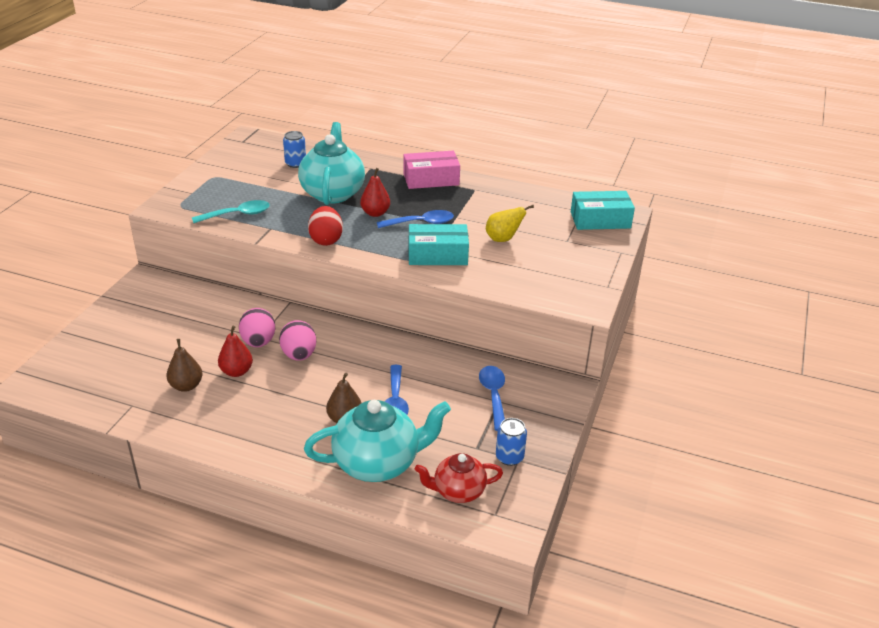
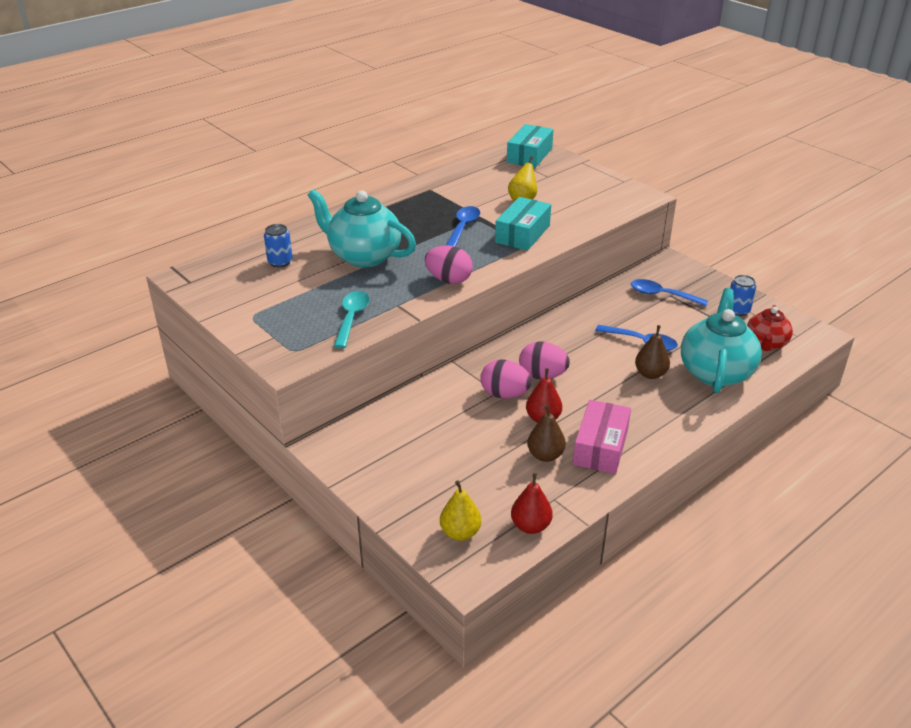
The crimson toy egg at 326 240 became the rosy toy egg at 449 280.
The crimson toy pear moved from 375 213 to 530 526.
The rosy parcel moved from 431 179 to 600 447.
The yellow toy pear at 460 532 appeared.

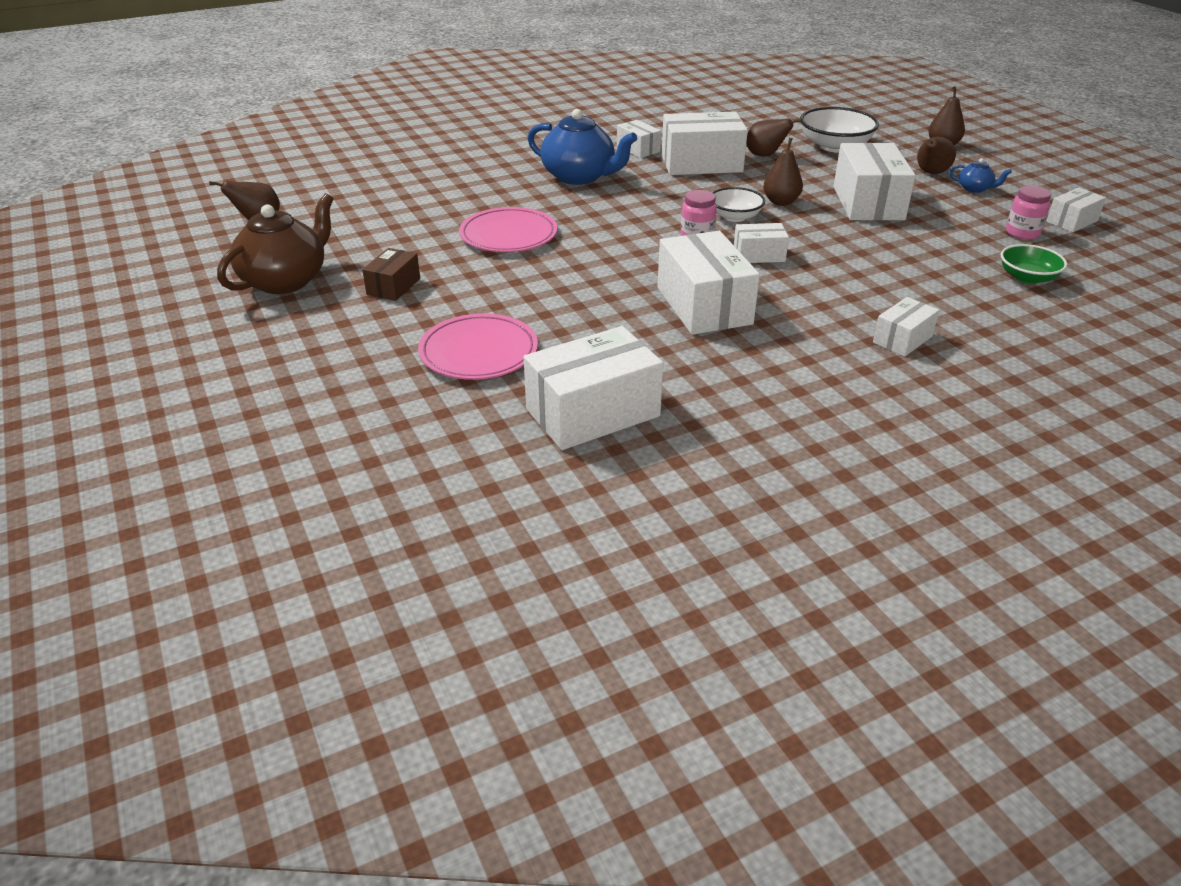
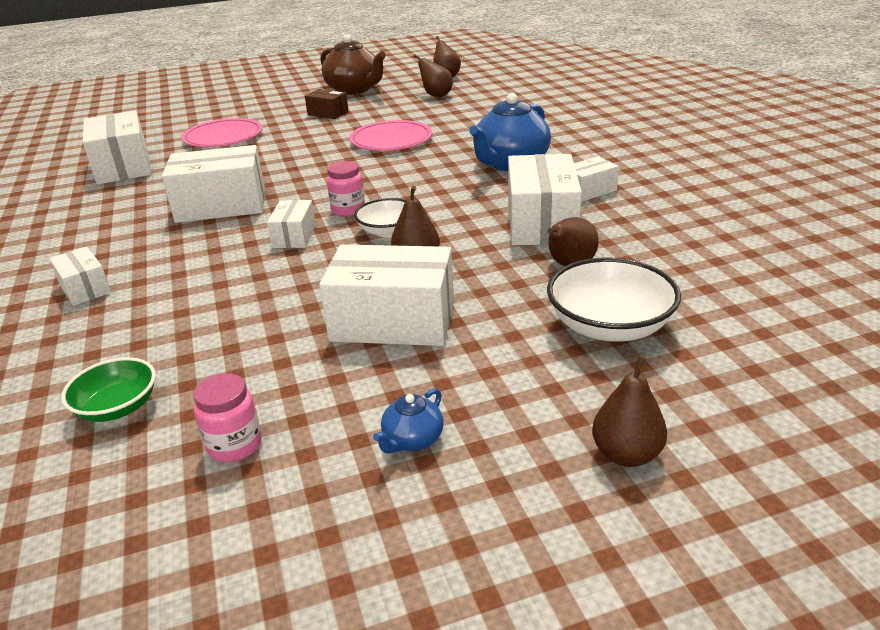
The russet toy pear moved from 931 173 to 436 95.
The pure white parcel at 1072 221 disappeared.

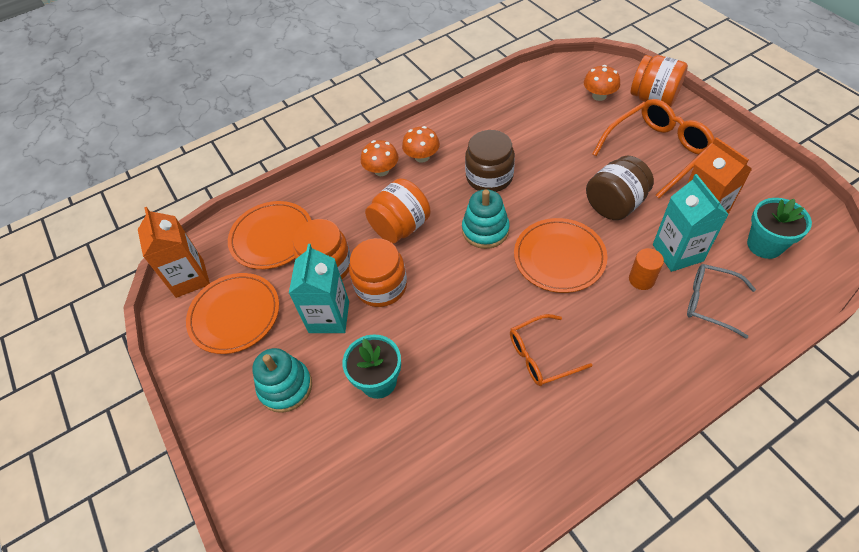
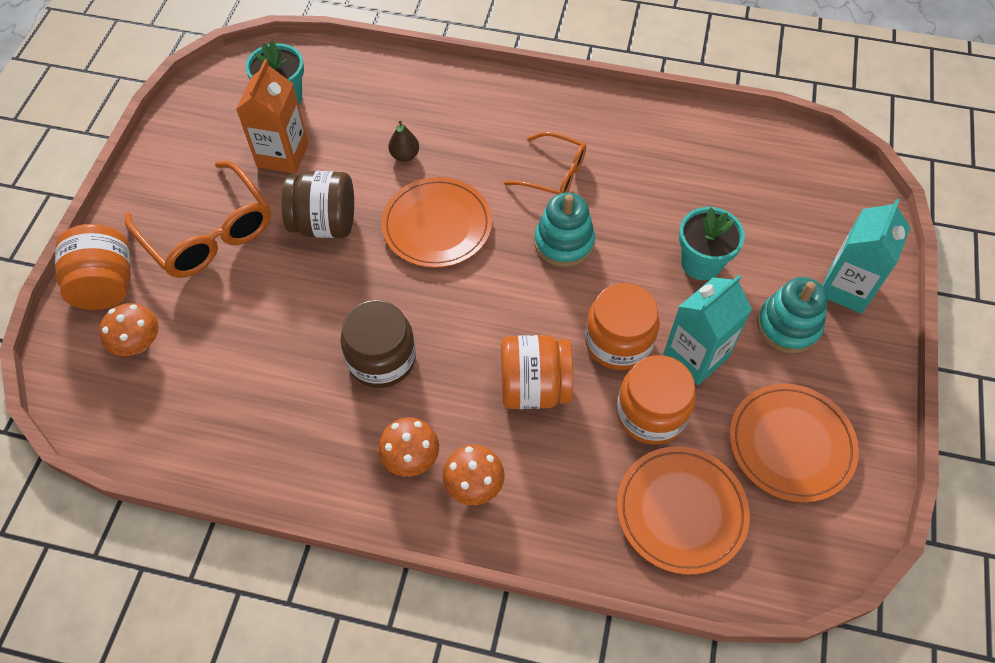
The orange juice carton at 189 278 disappeared.
The aqua stacking toy moved from 485 230 to 564 242.
The orange eyeglasses at 657 151 turned 135 degrees counterclockwise.
The orange solid cylinder at 641 279 was replaced by the russet toy pear at 405 155.
The aqua juice carton moved from 677 253 to 846 288.
The grey eyeglasses at 710 302 disappeared.

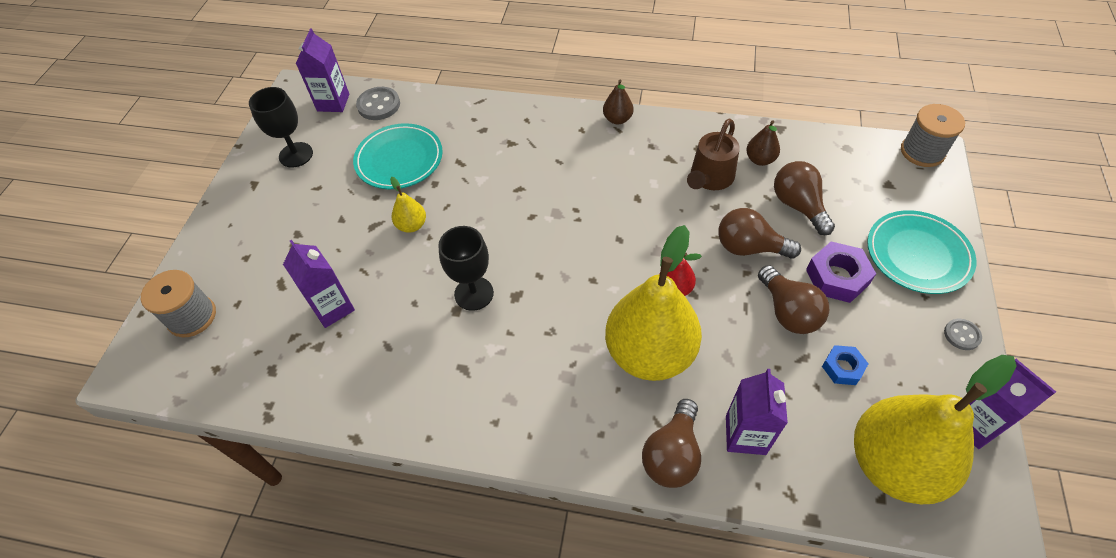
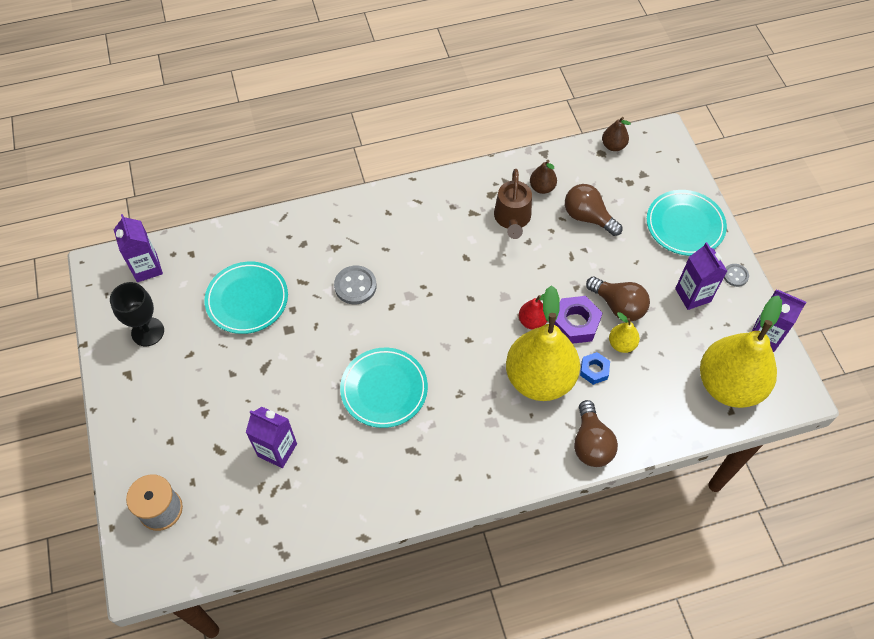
The grey sewing button moved from 379 105 to 355 286.
The yellow toy pear moved from 412 225 to 621 344.
The ebony goblet at 474 293 was replaced by the aqua flat dish at 384 389.
The russet toy pear moved from 617 119 to 613 146.
The russet bulb at 749 247 disappeared.
The royal purple juice carton moved from 745 435 to 693 295.
The royal purple hexagon nut moved from 837 277 to 575 323.
The royal blue hexagon nut moved from 842 368 to 594 370.
The grey reel of thread at 922 152 disappeared.

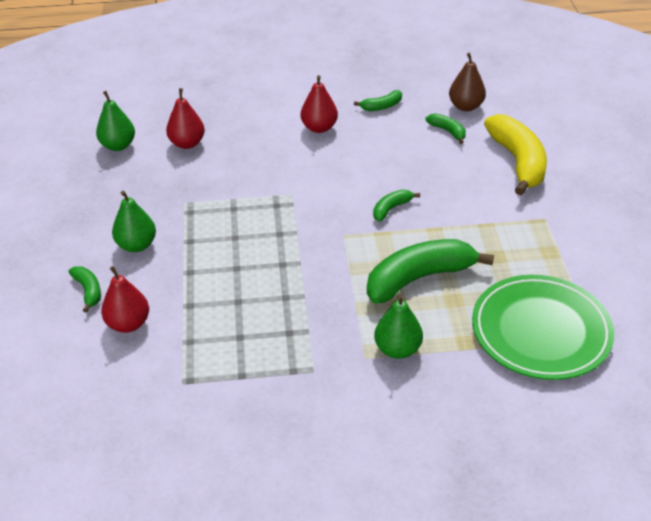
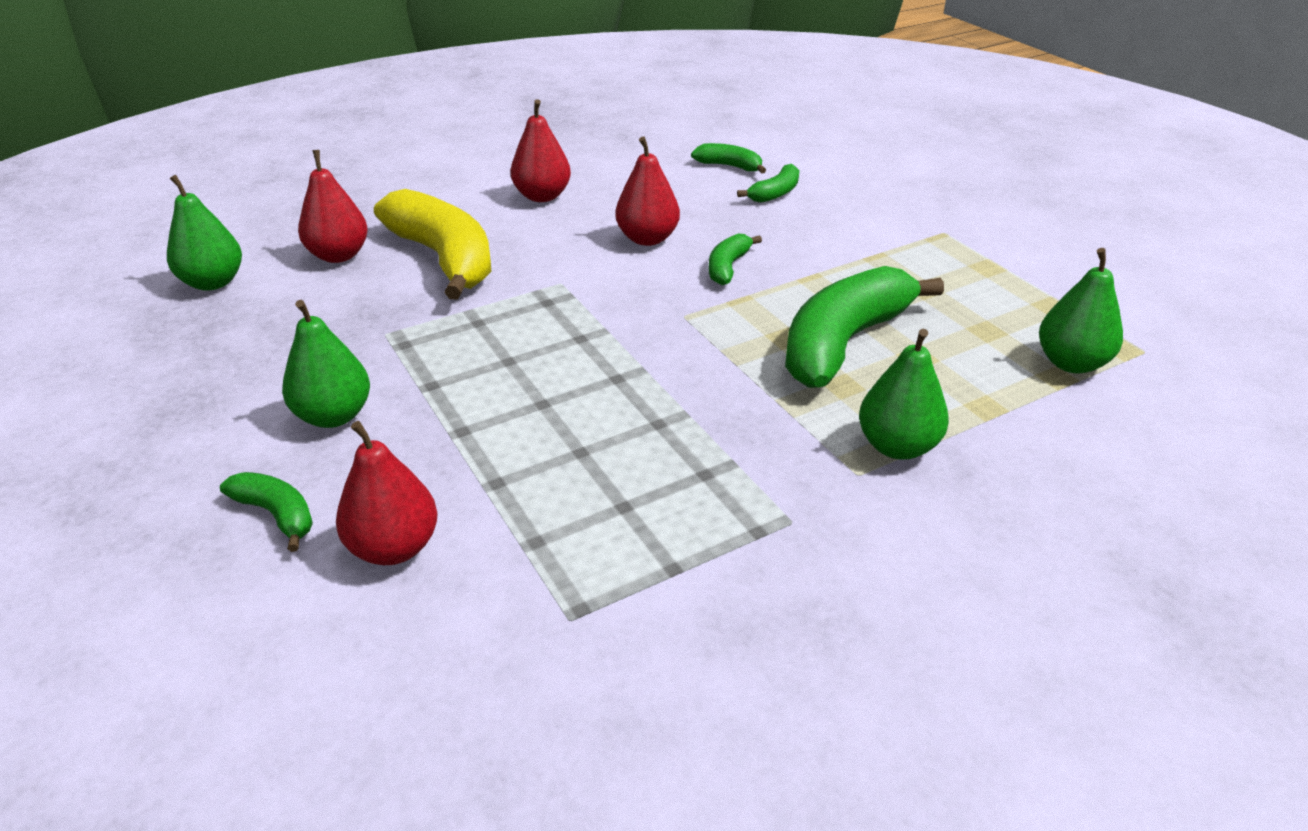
The green toy banana moved from 381 106 to 775 193.
The russet toy pear at 466 106 disappeared.
The green flat dish at 541 331 was replaced by the green toy pear at 1071 363.
The yellow toy banana moved from 518 162 to 444 258.
The crimson toy pear at 647 239 appeared.

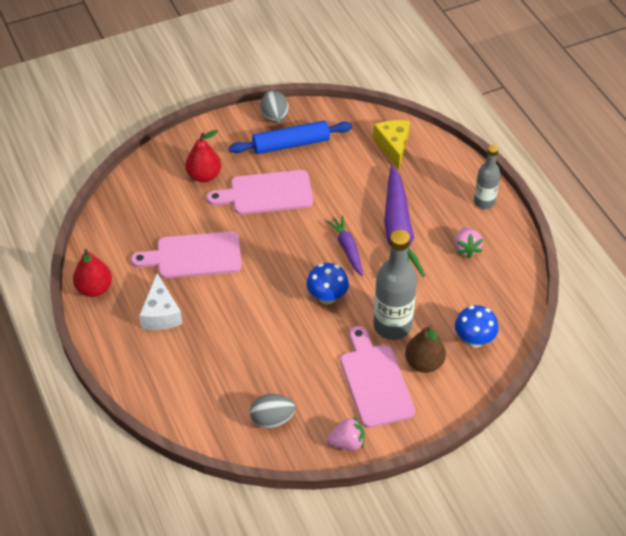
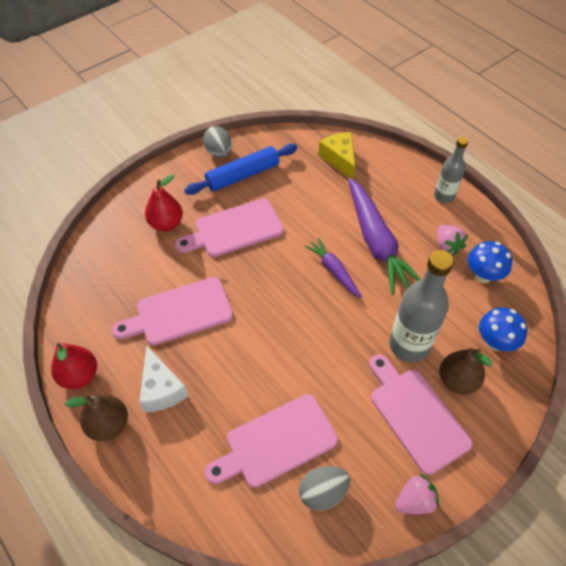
The royal blue toadstool moved from 327 297 to 483 275.
The russet toy pear at 108 425 appeared.
The rosy cutting board at 276 442 appeared.

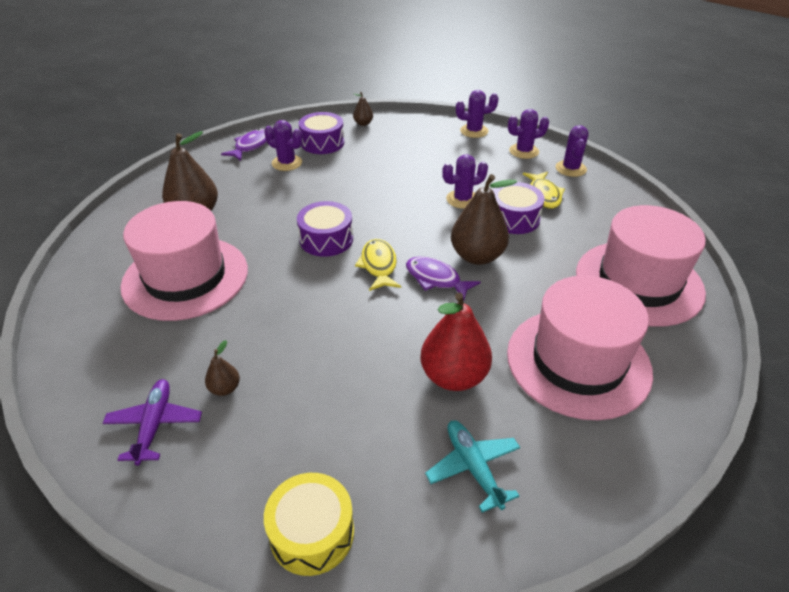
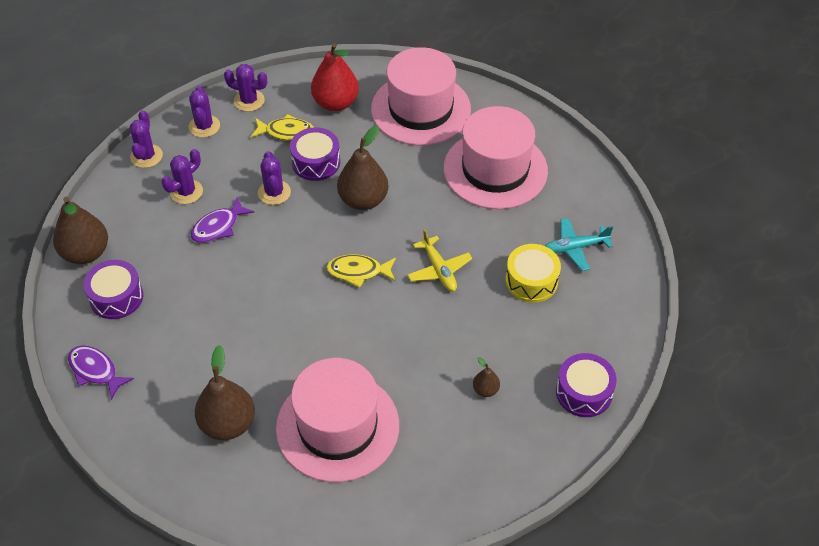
The royal purple plane at 154 424 disappeared.
The royal purple prickly plant moved from 287 163 to 186 192.
The yellow toy drum moved from 312 533 to 531 281.
The royal purple toy drum moved from 326 239 to 584 392.
The russet toy pear at 363 123 changed to 2.12 times the size.
The royal purple toy fish moved from 436 279 to 218 227.
The crimson toy pear moved from 454 376 to 335 103.
The yellow plane at 439 270 appeared.

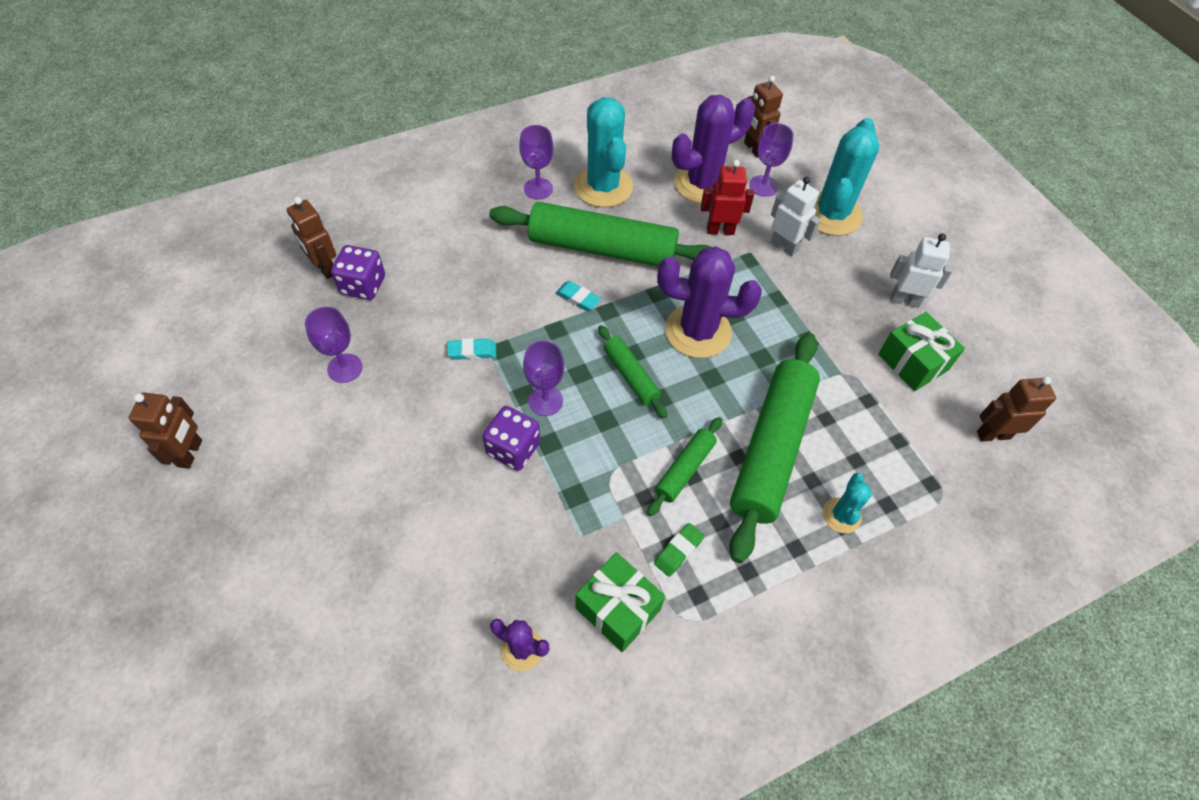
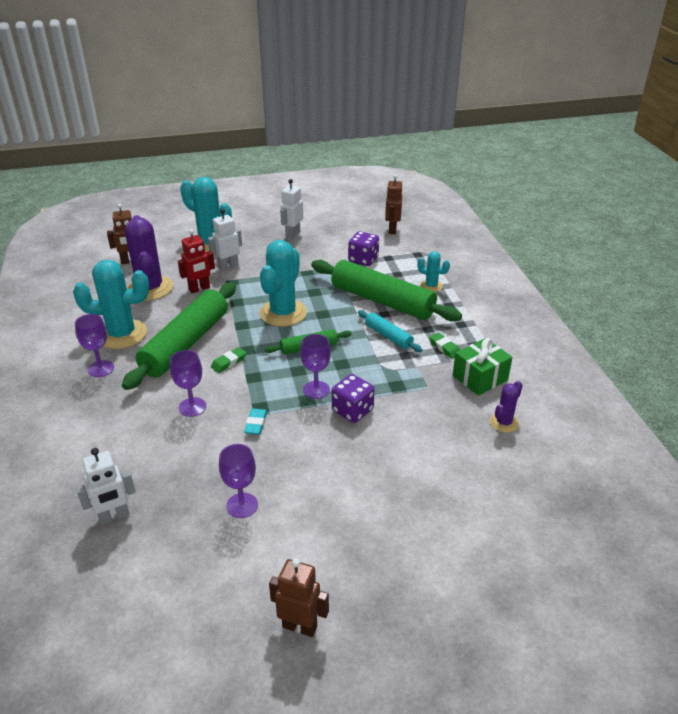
The russet robot at 325 268 became the pure white robot at 114 516.
The royal purple dice moved from 363 285 to 363 259.
The aqua pencil eraser at 578 298 became the green pencil eraser at 229 362.
The green dough roller at 684 469 became the aqua dough roller at 388 336.
The royal purple prickly plant at 698 331 became the aqua prickly plant at 283 313.
The crimson robot at 720 230 turned 135 degrees counterclockwise.
The royal purple goblet moved from 763 186 to 192 407.
The green present at 912 362 disappeared.

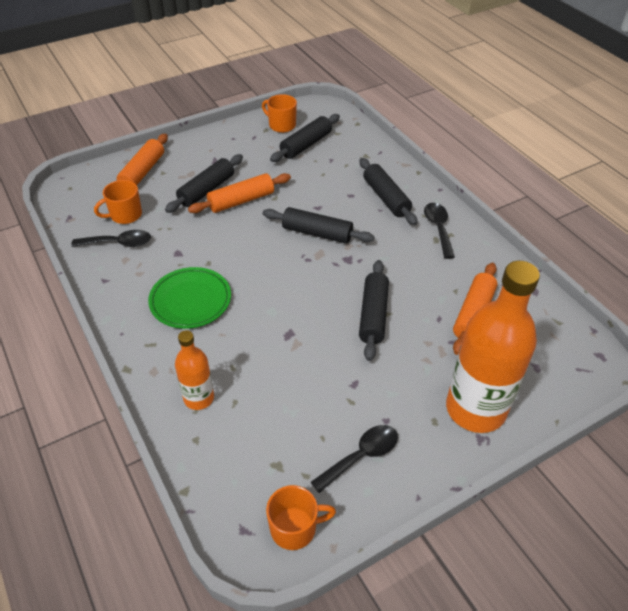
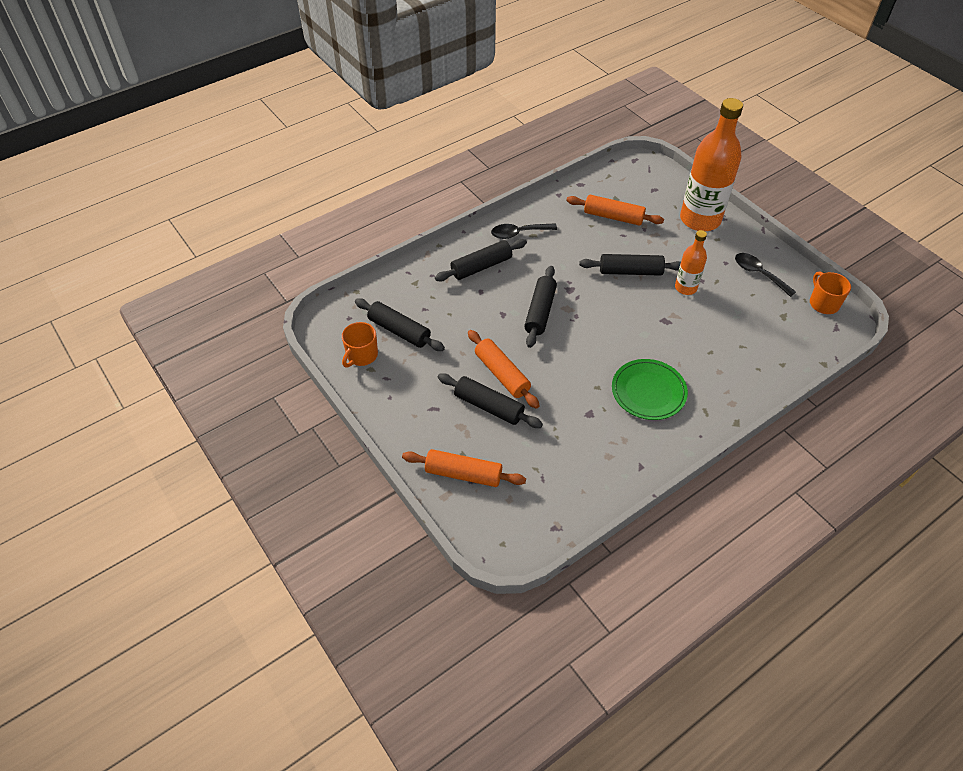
The ebony tablespoon at 119 243 disappeared.
The orange mug at 125 215 disappeared.
The orange bottle moved from 199 398 to 685 288.

